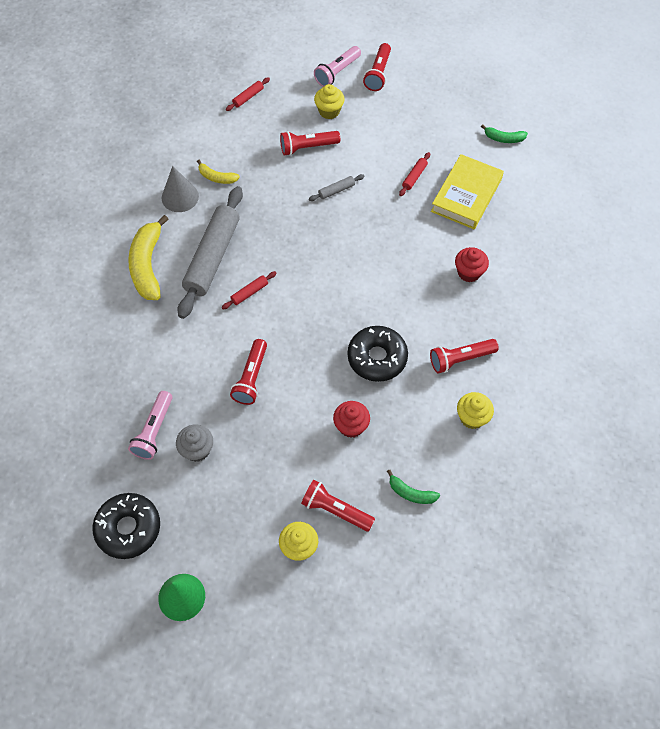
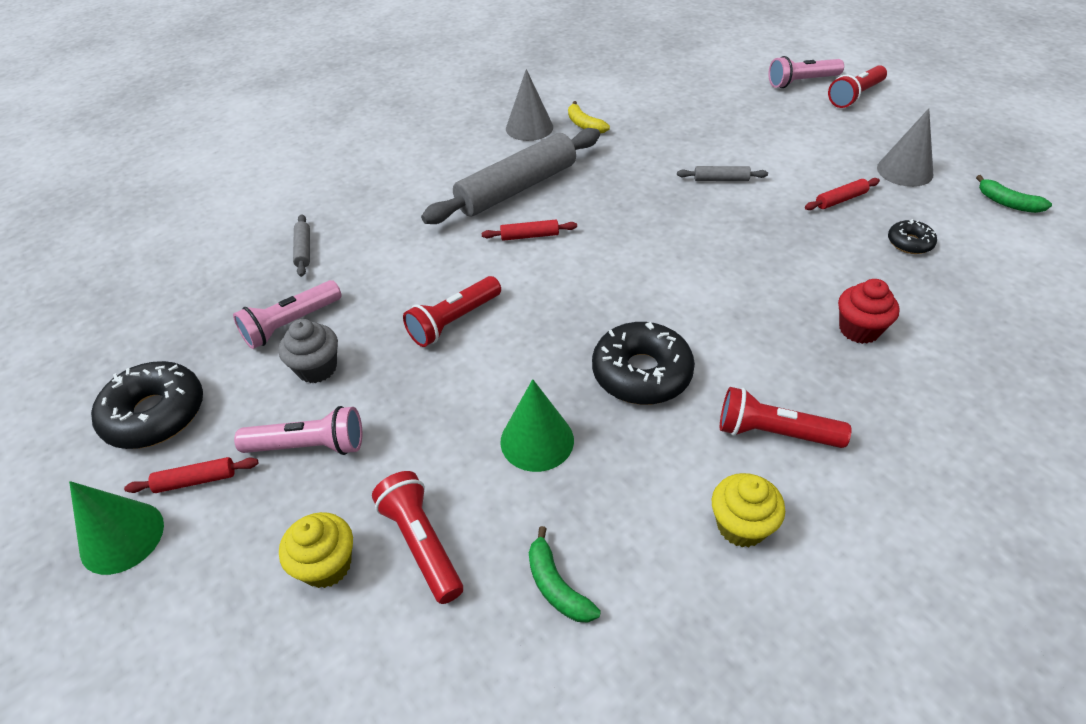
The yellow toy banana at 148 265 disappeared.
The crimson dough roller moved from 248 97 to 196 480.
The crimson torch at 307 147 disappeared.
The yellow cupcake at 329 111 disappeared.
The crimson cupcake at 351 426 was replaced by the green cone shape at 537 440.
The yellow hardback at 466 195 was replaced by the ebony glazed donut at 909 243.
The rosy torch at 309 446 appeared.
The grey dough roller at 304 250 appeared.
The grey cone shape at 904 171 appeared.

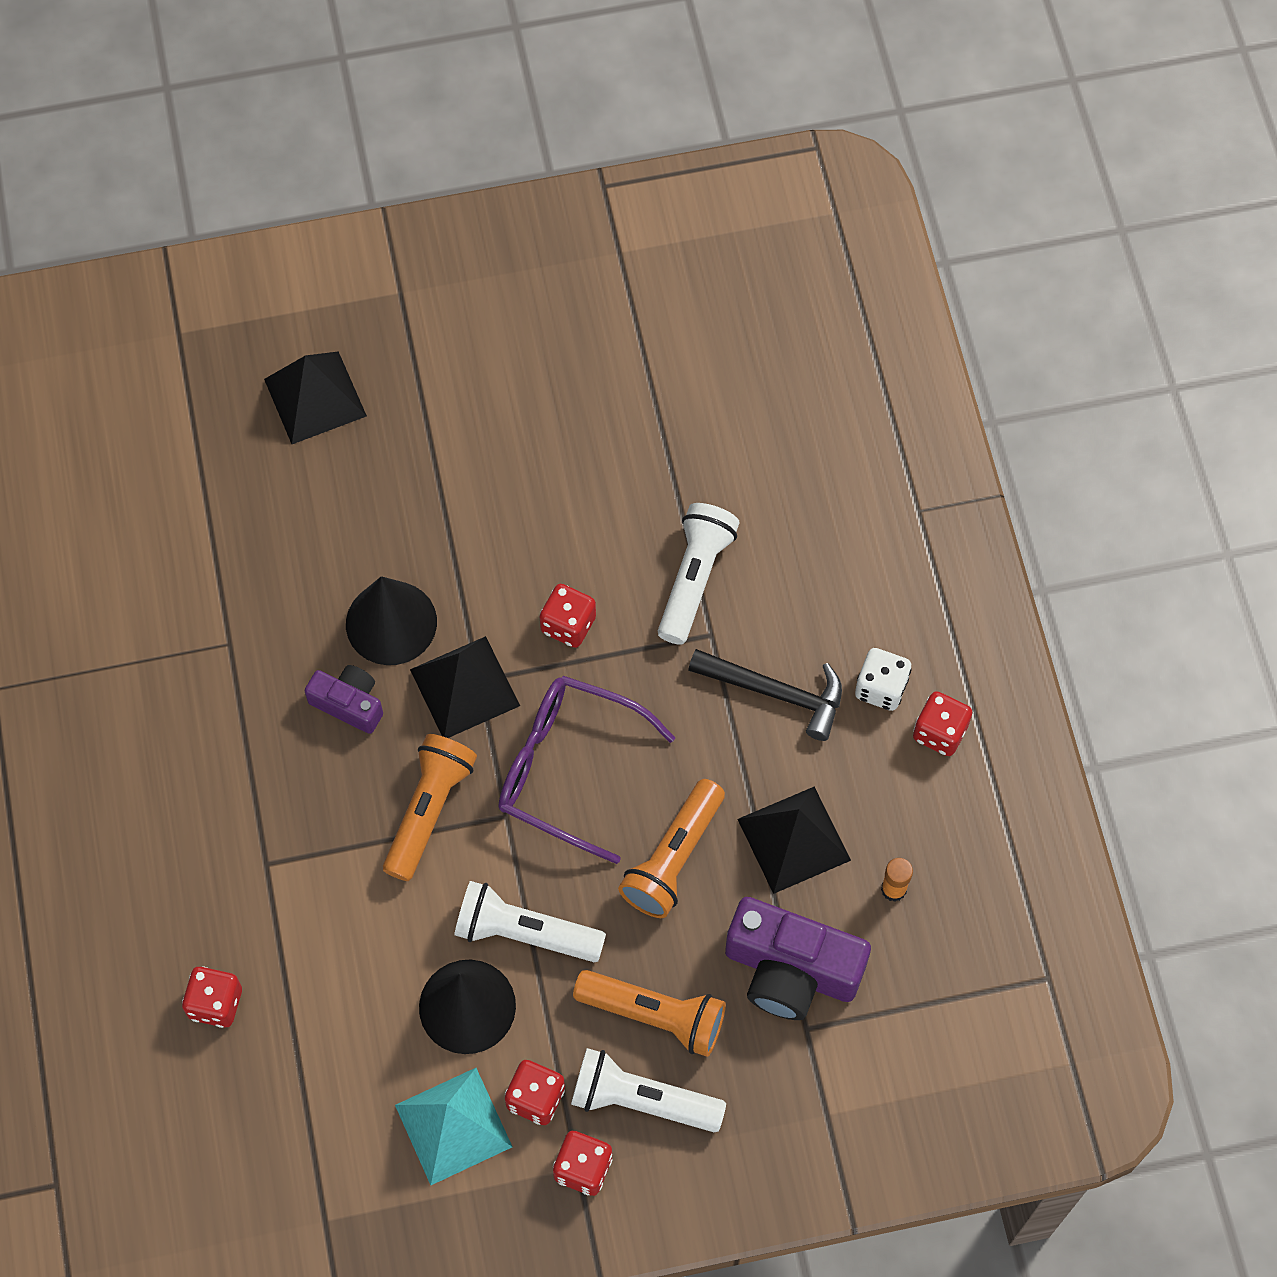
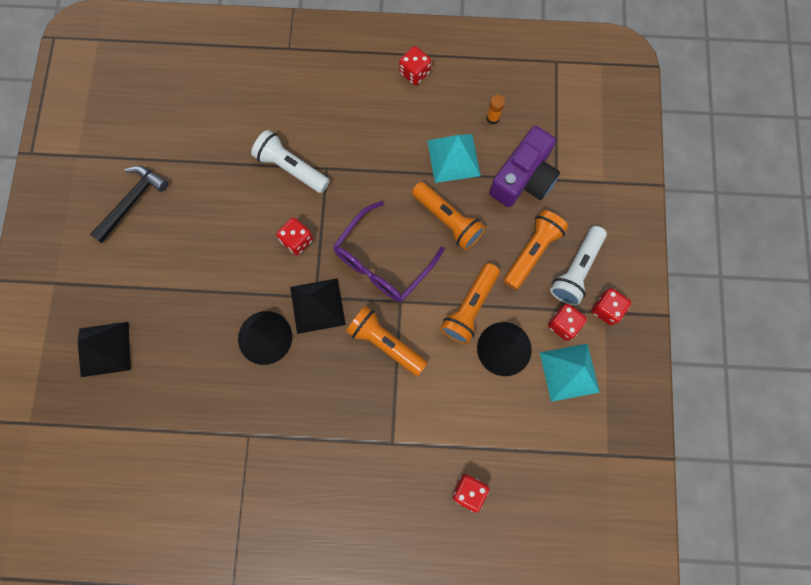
The royal purple camera at 349 703 disappeared.
The pure white torch at 525 932 became the orange torch at 470 308.
The ebony claw hammer moved from 776 693 to 132 201.
The ebony pyramid shape at 794 839 became the aqua pyramid shape at 453 158.
The pure white dice at 881 688 disappeared.

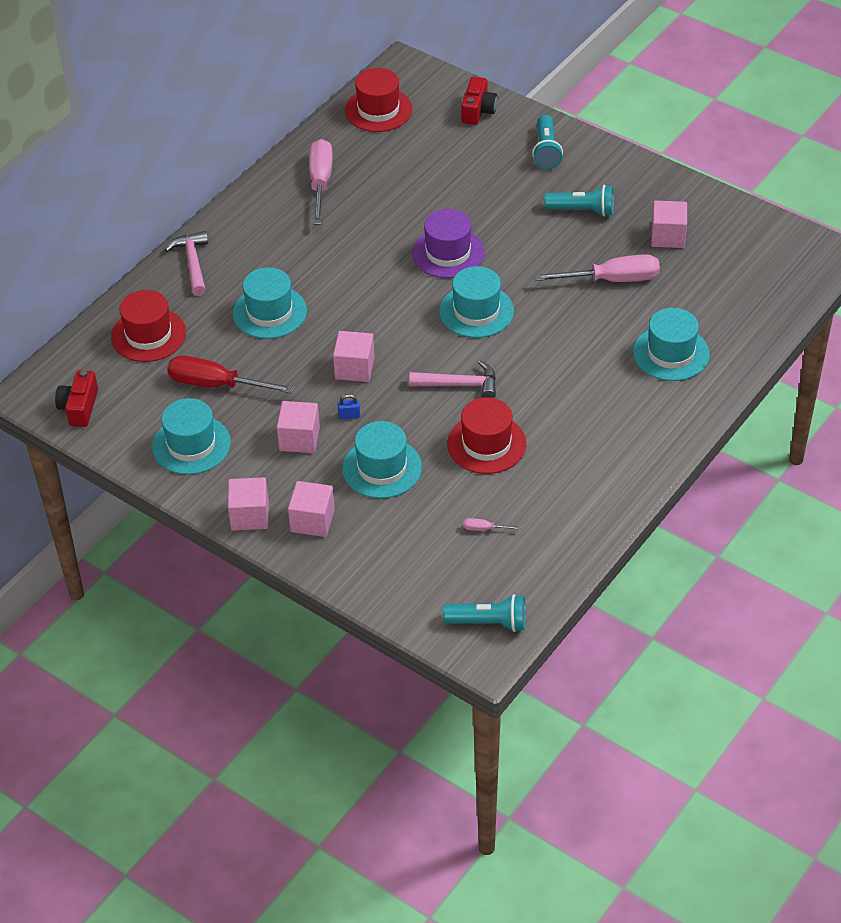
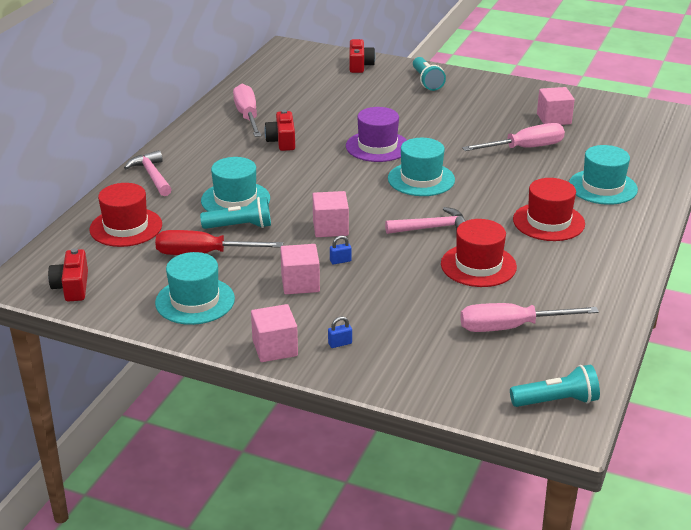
The rosy cube at 312 520 was replaced by the royal blue padlock at 340 343.
The aqua top hat at 382 468 disappeared.
The crimson top hat moved from 378 110 to 548 222.
The rosy screwdriver at 484 529 changed to 2.43 times the size.
The aqua torch moved from 582 210 to 240 227.
The crimson camera at 282 141 appeared.

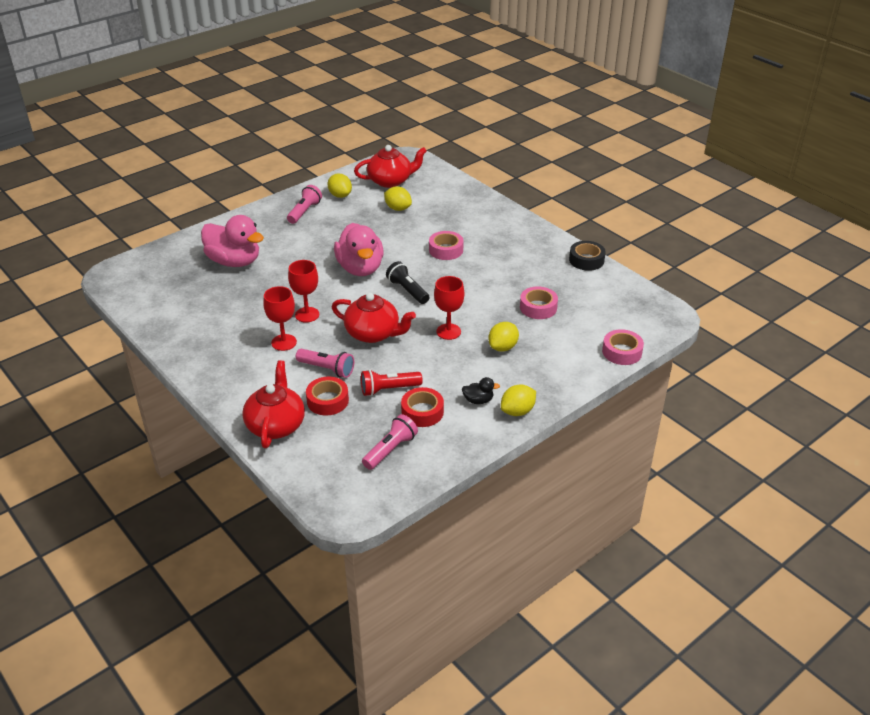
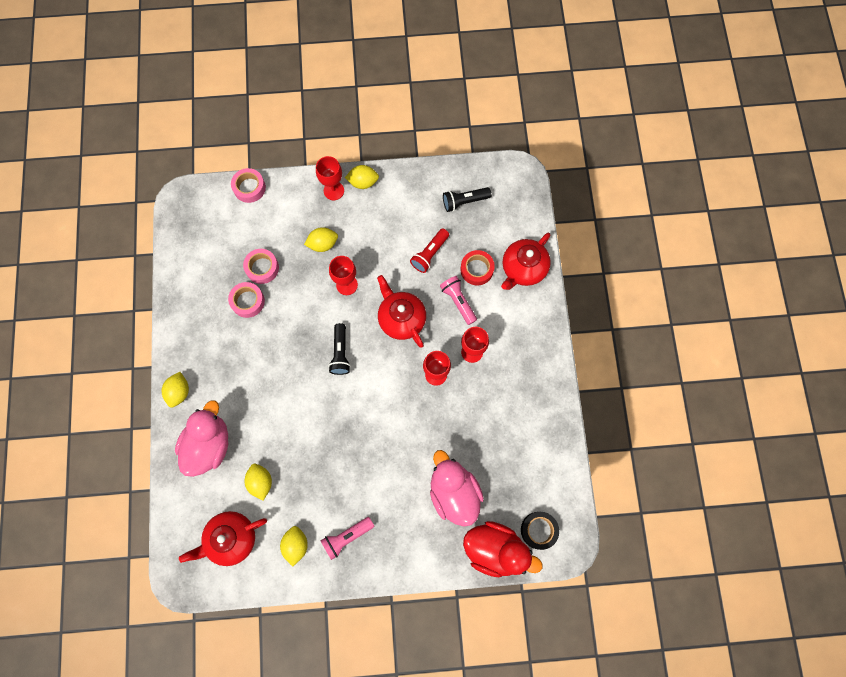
The rosy rubber duck moved from 360 268 to 209 445.
The crimson tea pot at 391 181 turned 45 degrees counterclockwise.
The crimson torch at 389 389 turned 105 degrees clockwise.
The rosy torch at 390 450 became the ebony torch at 464 201.
The crimson roll of tape at 422 412 disappeared.
The rosy roll of tape moved from 446 250 to 248 301.
The ebony rubber duck at 478 400 disappeared.
The ebony roll of tape moved from 586 260 to 538 530.
The yellow lemon at 179 392 appeared.
The crimson goblet at 333 190 appeared.
The crimson rubber duck at 495 549 appeared.

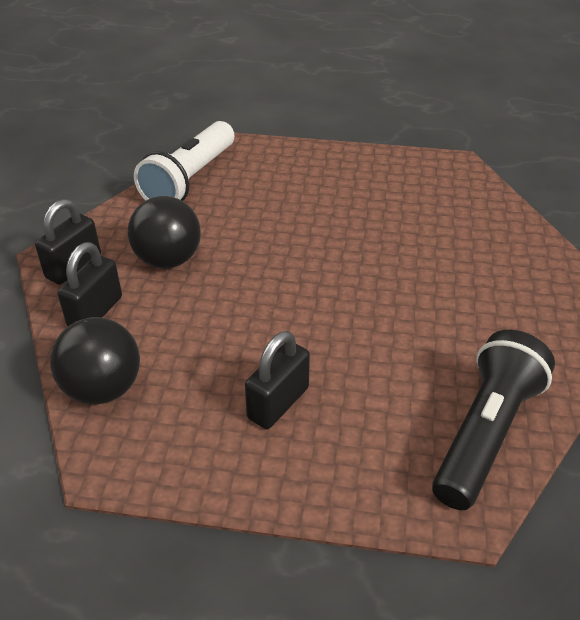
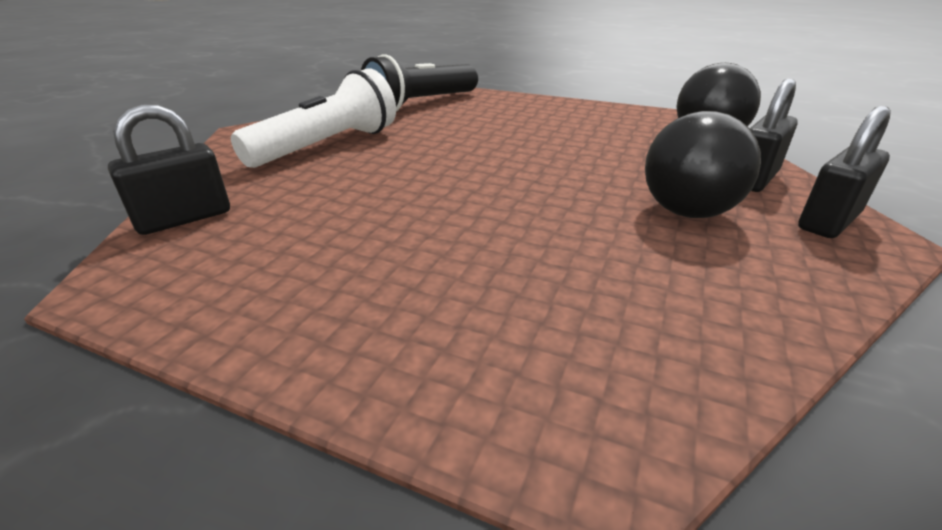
The pure white torch moved from 190 179 to 327 146.
The ebony padlock moved from 278 403 to 184 219.

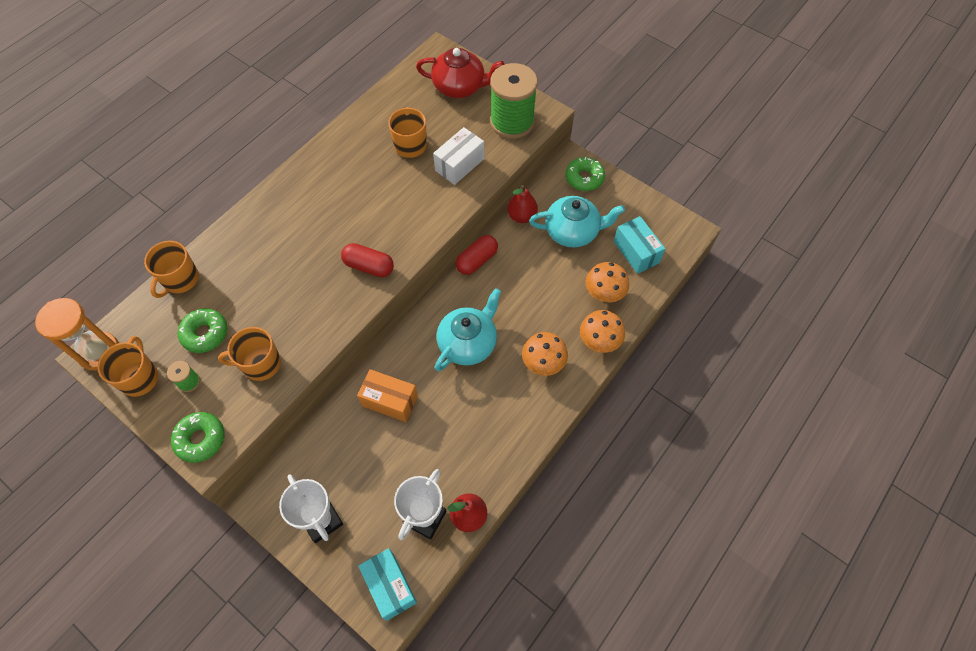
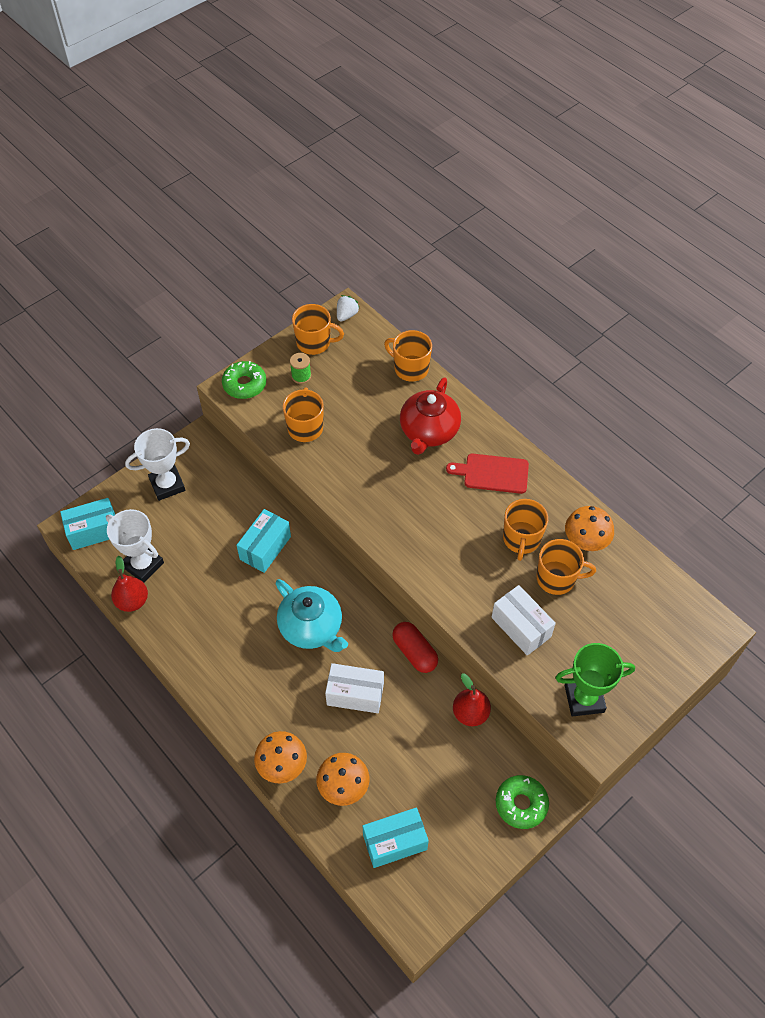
The orange hourglass at 99 352 was replaced by the pure white toy strawberry at 346 315.
The green glazed donut at 205 333 disappeared.
The crimson capsule at 369 266 disappeared.
The orange parcel at 389 401 became the aqua parcel at 265 548.
The crimson tea pot moved from 460 87 to 429 431.
The green reel of thread at 512 122 was replaced by the green trophy at 584 698.
The orange toadstool moved from 543 363 to 585 541.
The aqua tea pot at 572 231 disappeared.
The pure white parcel at 355 694 appeared.
The crimson cutting board at 493 473 appeared.
The orange mug at 521 539 appeared.

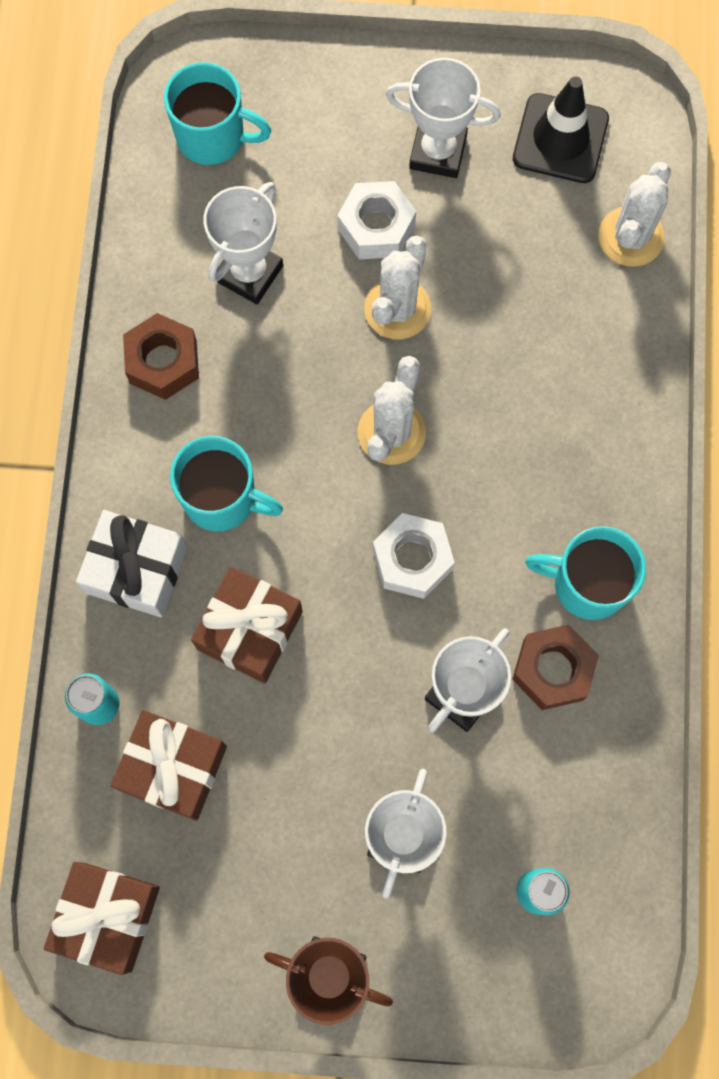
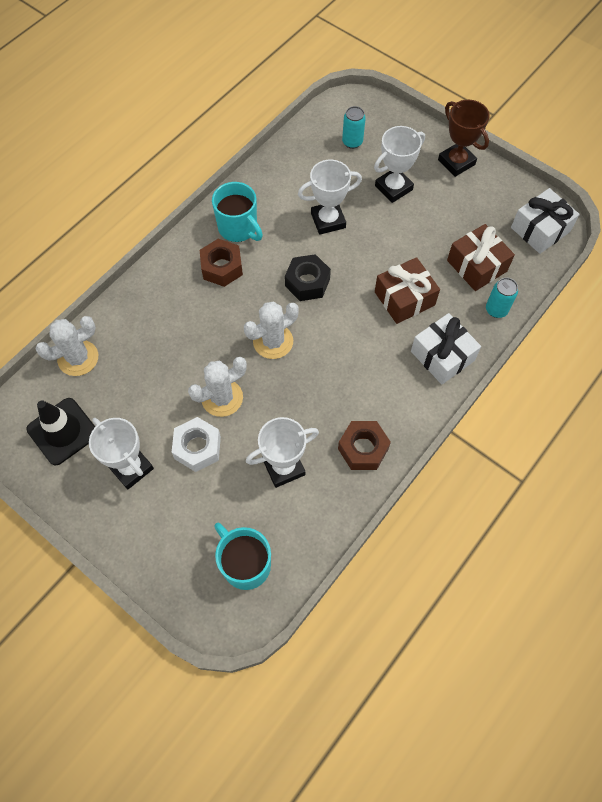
The russet present at 107 917 became the pure white present at 540 230.
The aqua mug at 222 498 disappeared.
The pure white hexagon nut at 412 559 became the ebony hexagon nut at 307 282.
The russet hexagon nut moved from 553 670 to 222 267.

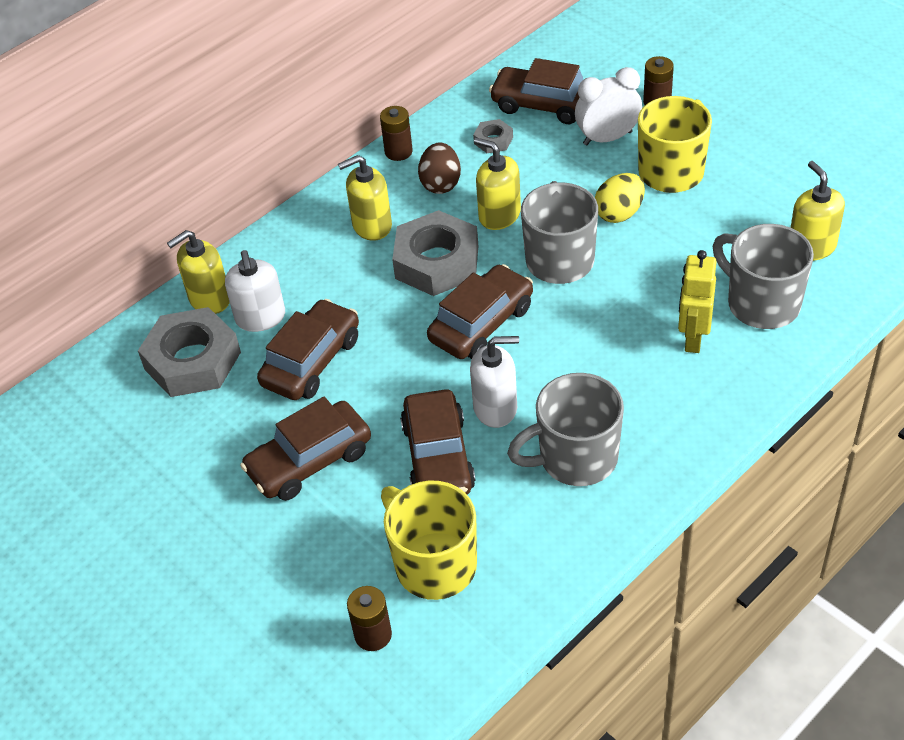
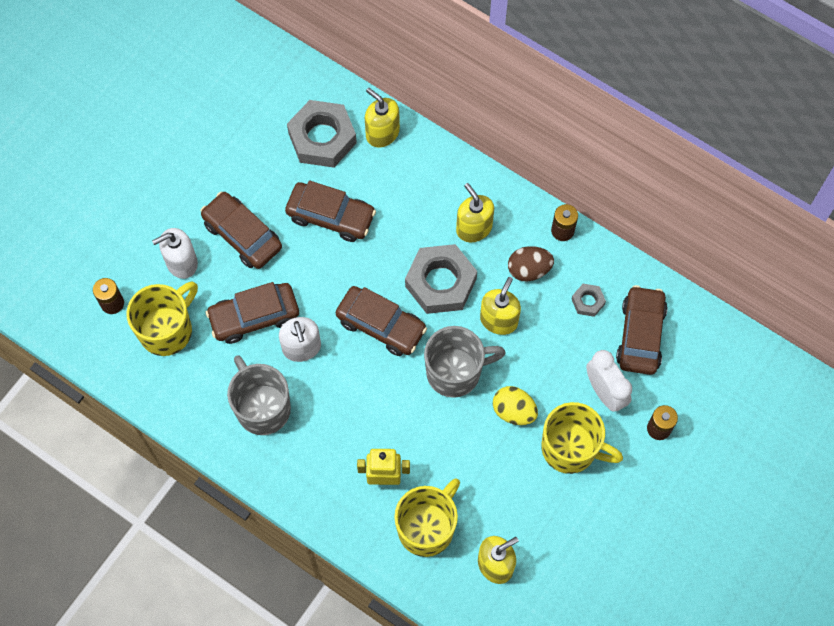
The pure white soap dispenser moved from 260 318 to 181 262.
The grey mug at 761 303 became the yellow mug at 427 527.

